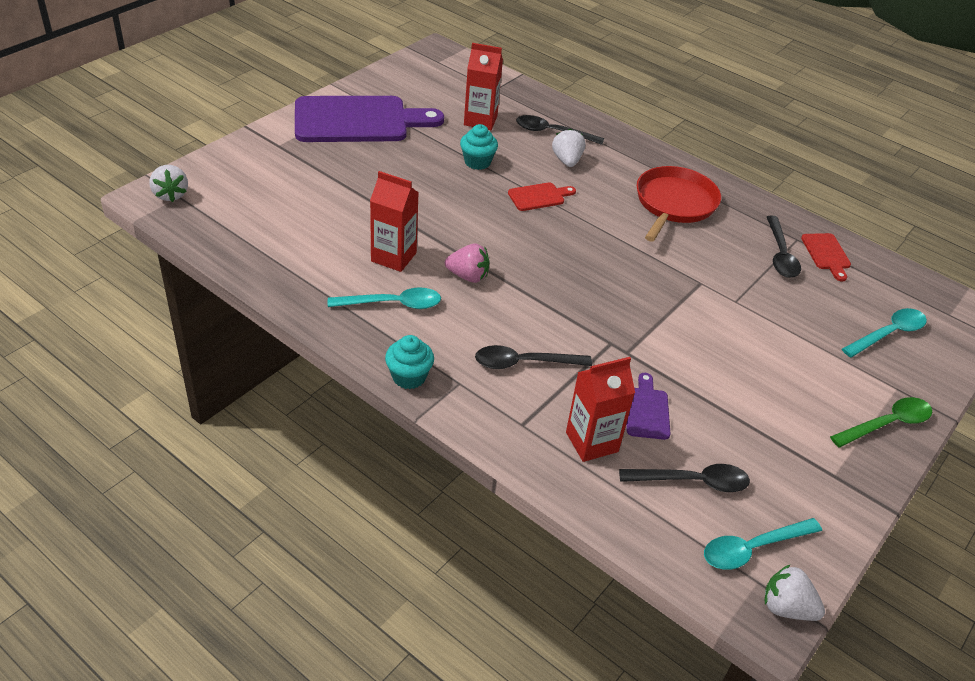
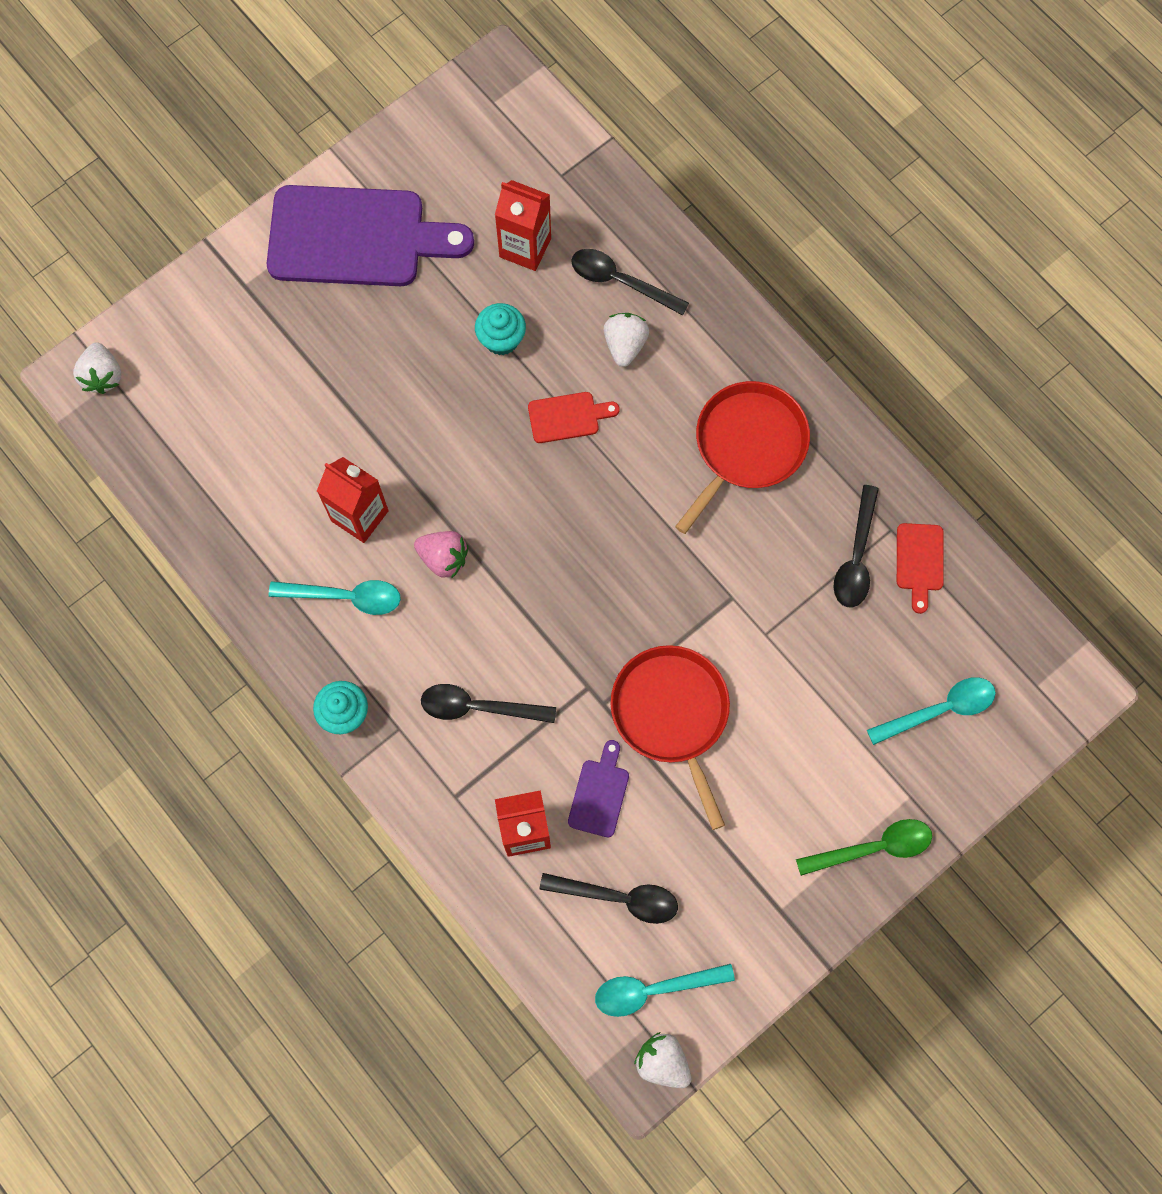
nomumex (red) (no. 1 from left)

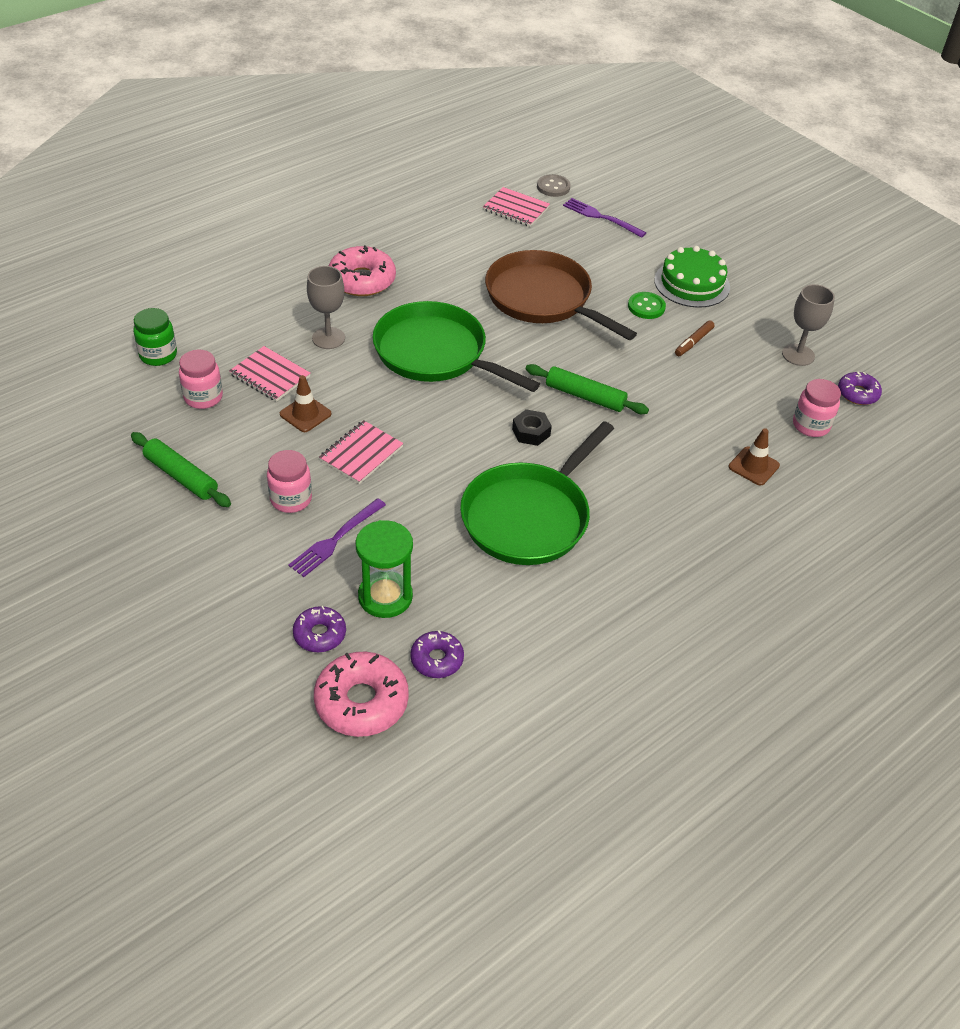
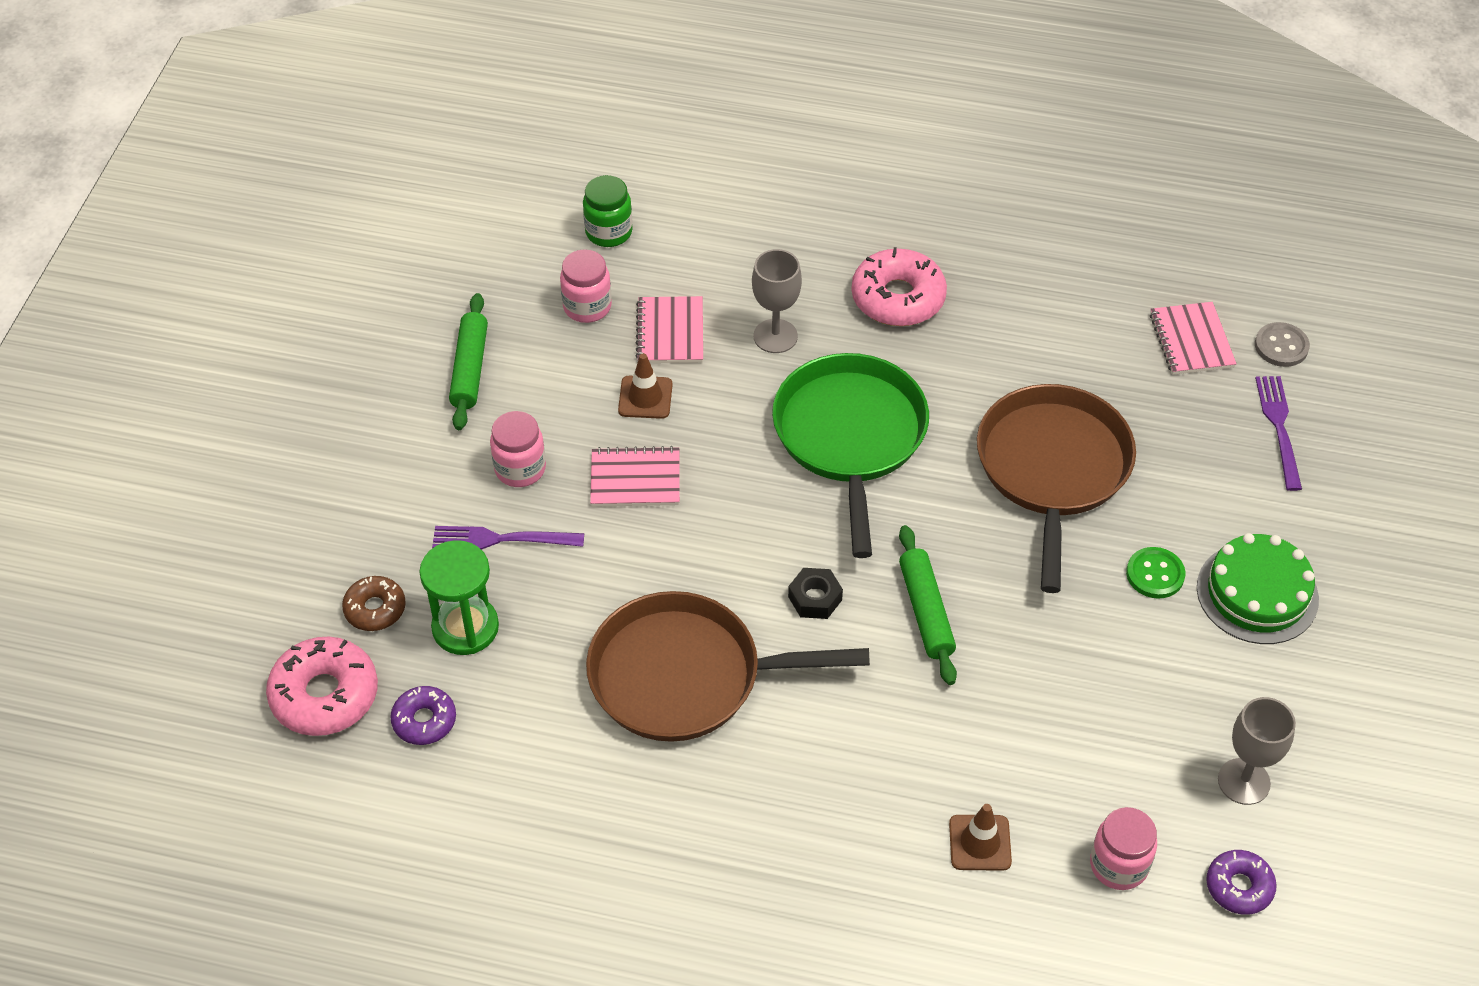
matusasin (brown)
nomumex (brown) (no. 1 from left)
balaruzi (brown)

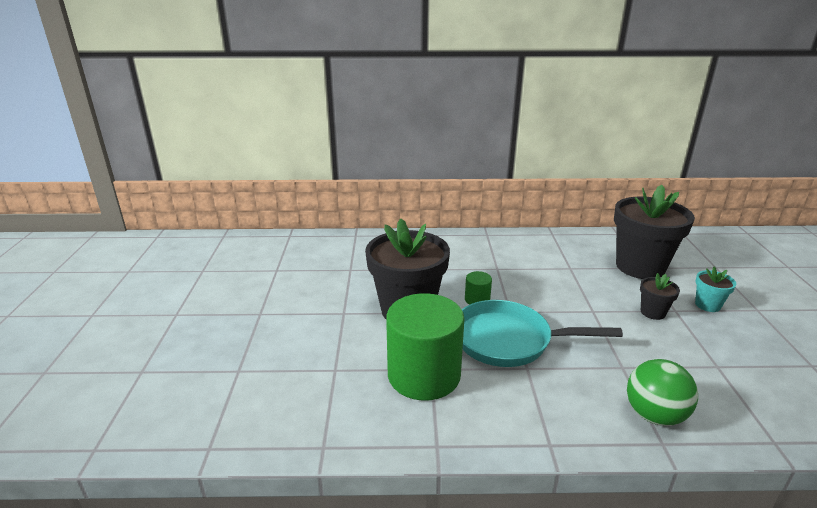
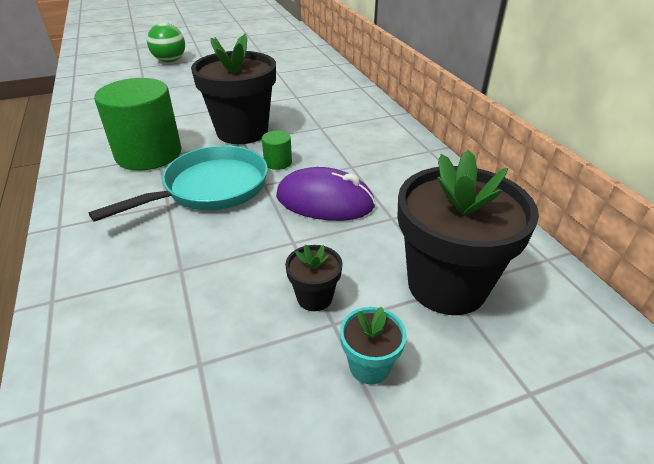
nomumex (turquoise)
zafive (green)
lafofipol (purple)

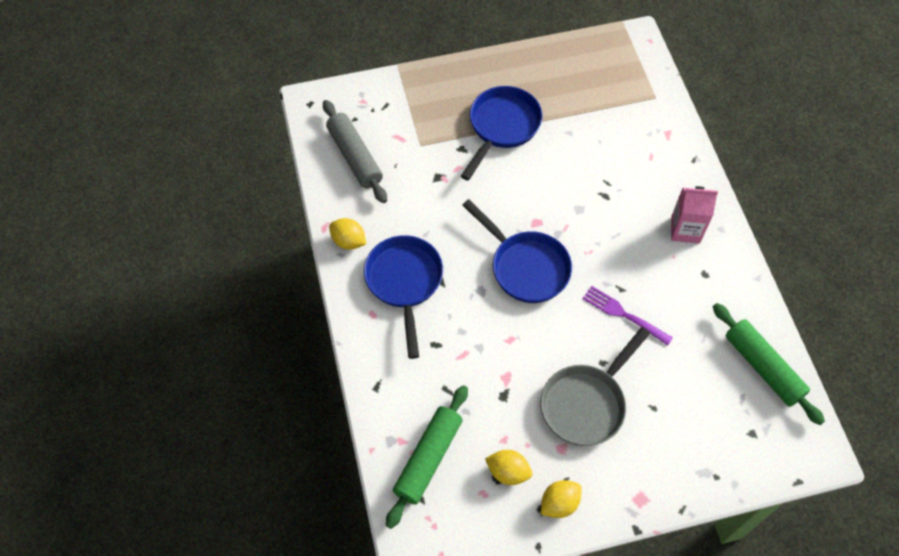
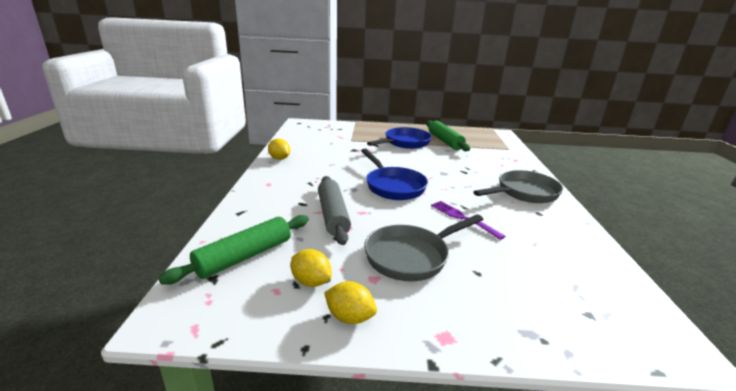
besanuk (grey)
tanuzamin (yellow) (no. 3 from left)
besanuk (green) (no. 2 from left)
nomumex (grey) (no. 2 from left)
nomumex (blue) (no. 1 from left in the first image)

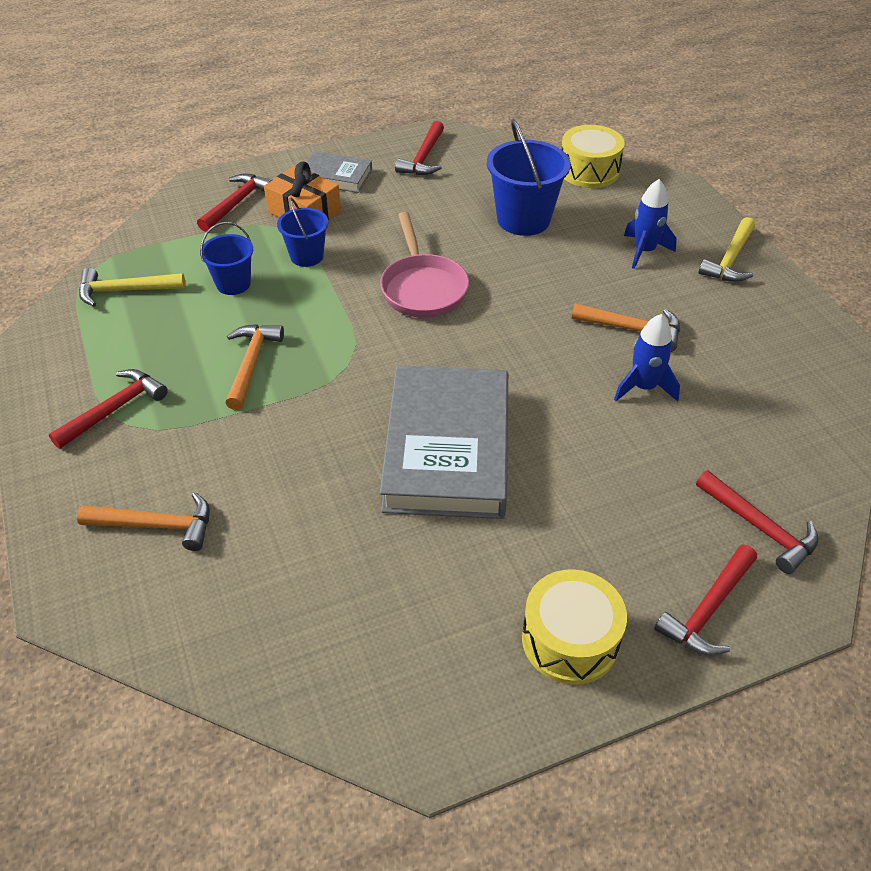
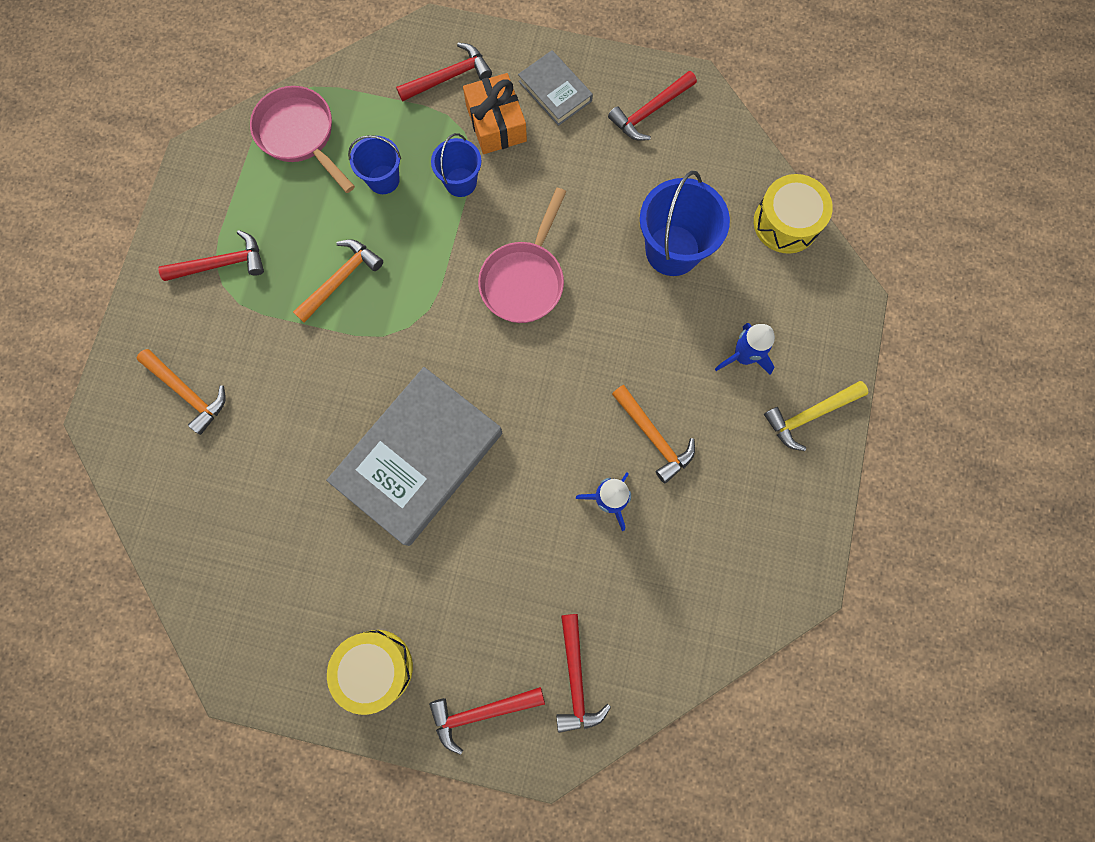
nomumex (pink) (no. 1 from left)

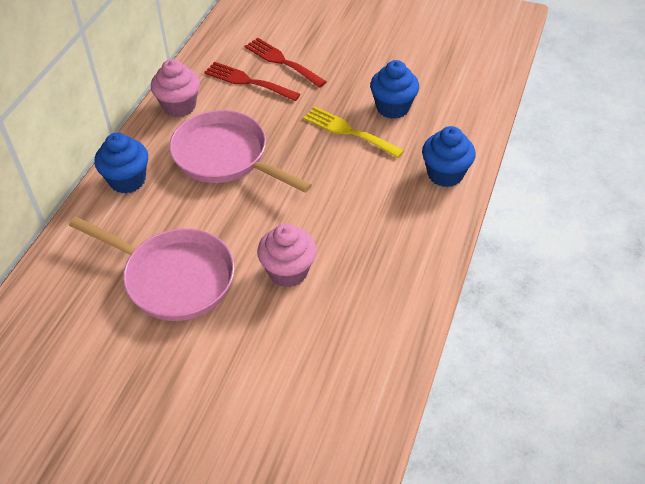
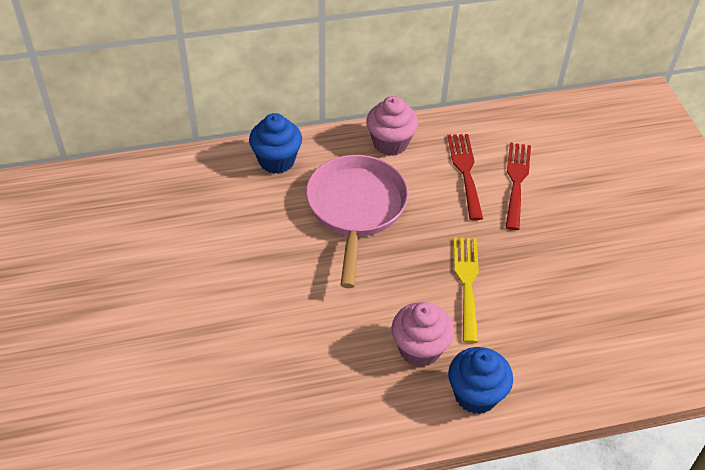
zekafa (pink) (no. 2 from left)
nomumex (pink) (no. 1 from left in the first image)
zekafa (blue) (no. 2 from left in the first image)

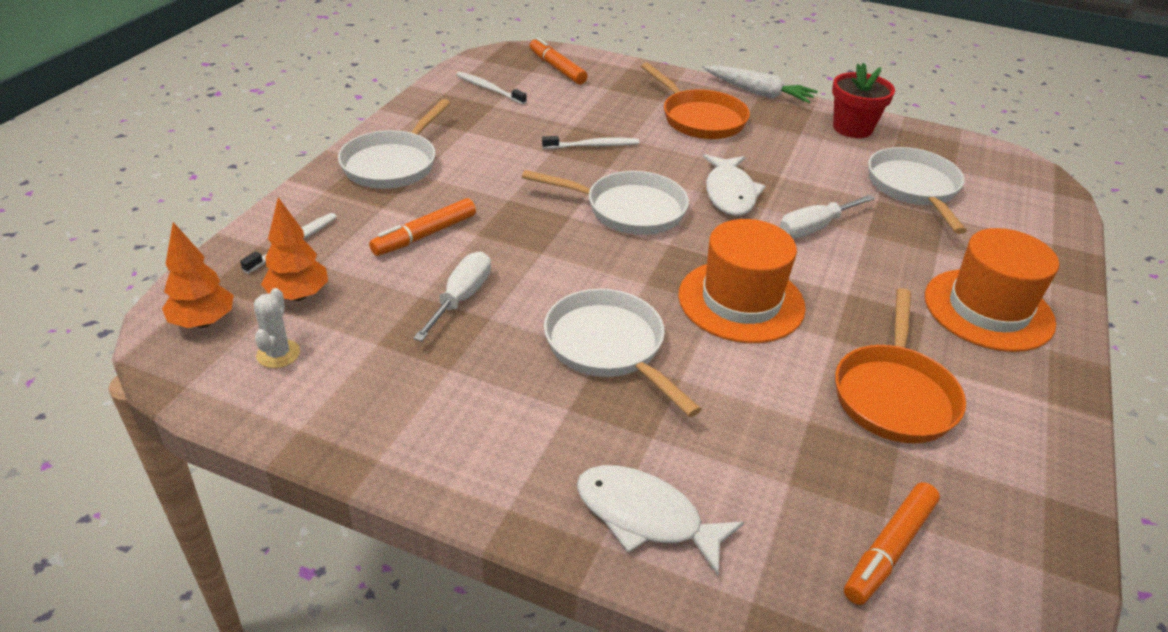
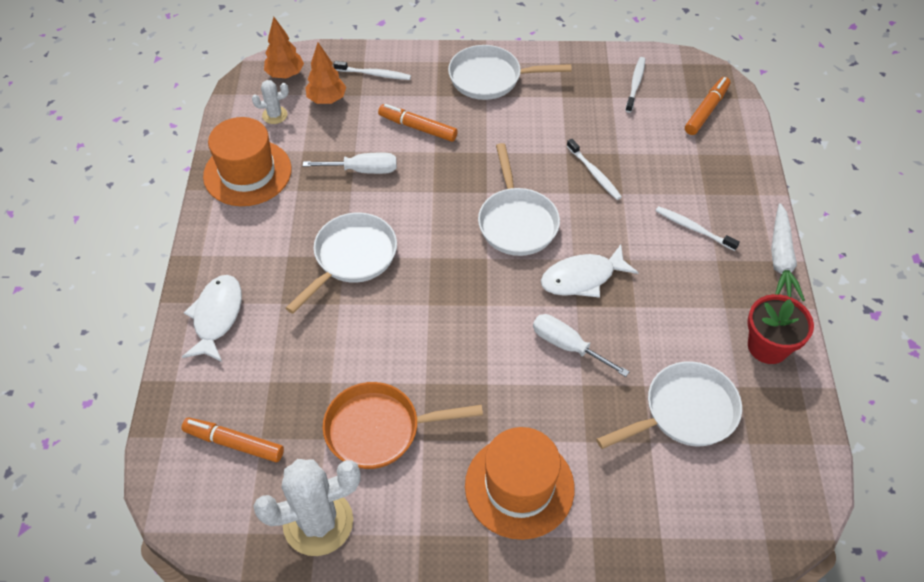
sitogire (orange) (no. 1 from left)
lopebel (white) (no. 2 from left)
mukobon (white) (no. 4 from left)

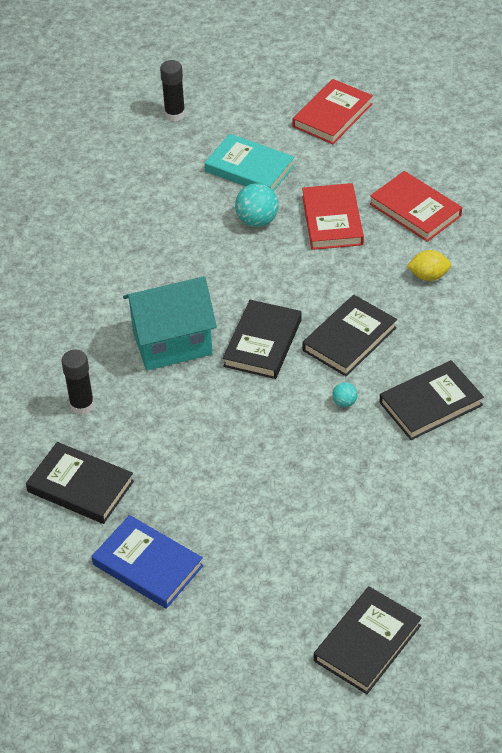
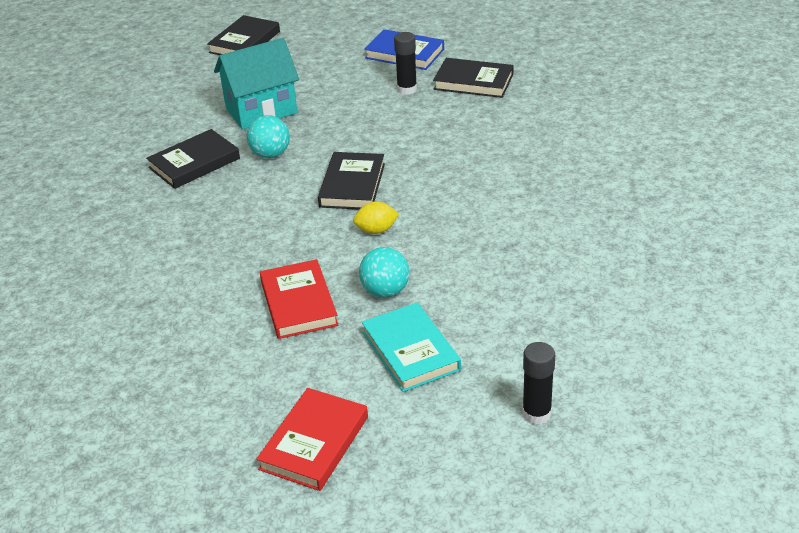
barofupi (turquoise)
zafive (turquoise) (no. 1 from left)
tanuzamin (yellow)
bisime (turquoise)
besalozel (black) (no. 1 from left)
bisime (black) (no. 3 from left in the first image)
bisime (red) (no. 3 from left in the first image)

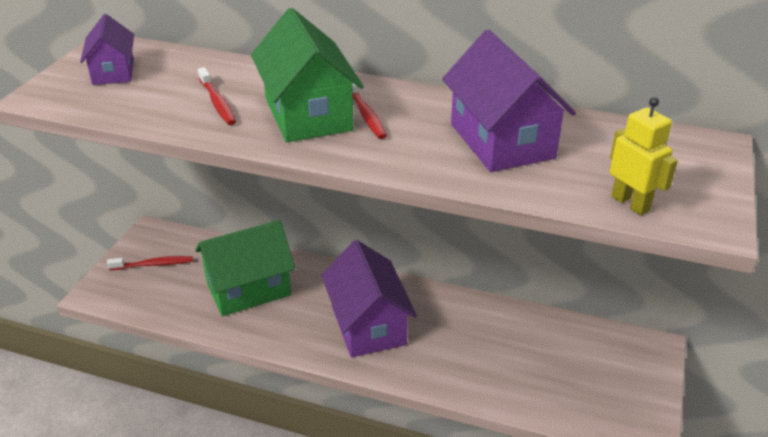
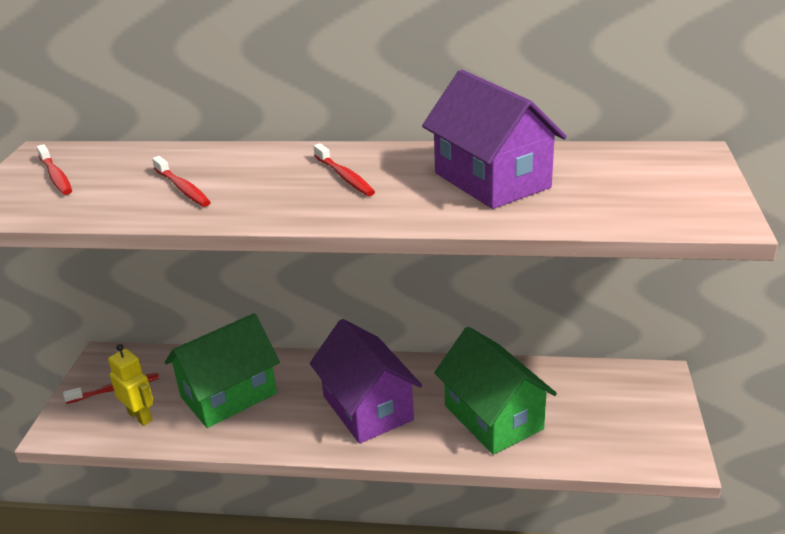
mukobon (red) (no. 1 from left)
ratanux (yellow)
barofupi (green) (no. 2 from left)

